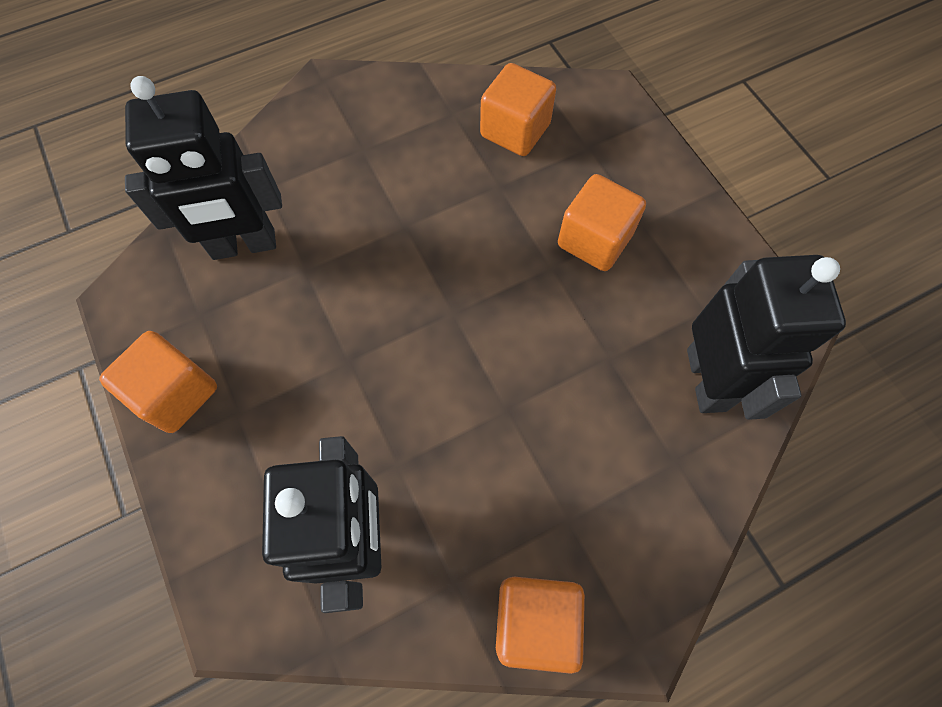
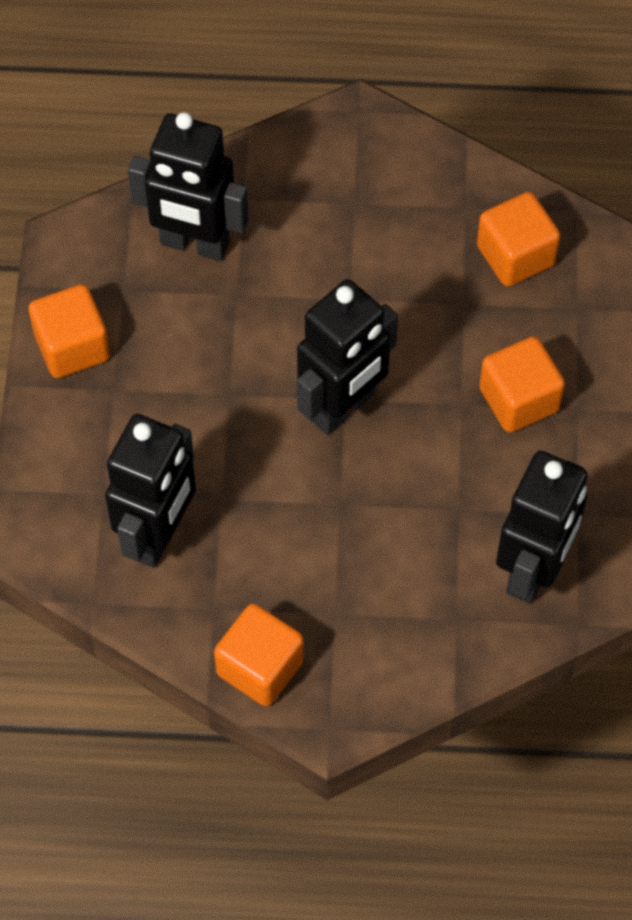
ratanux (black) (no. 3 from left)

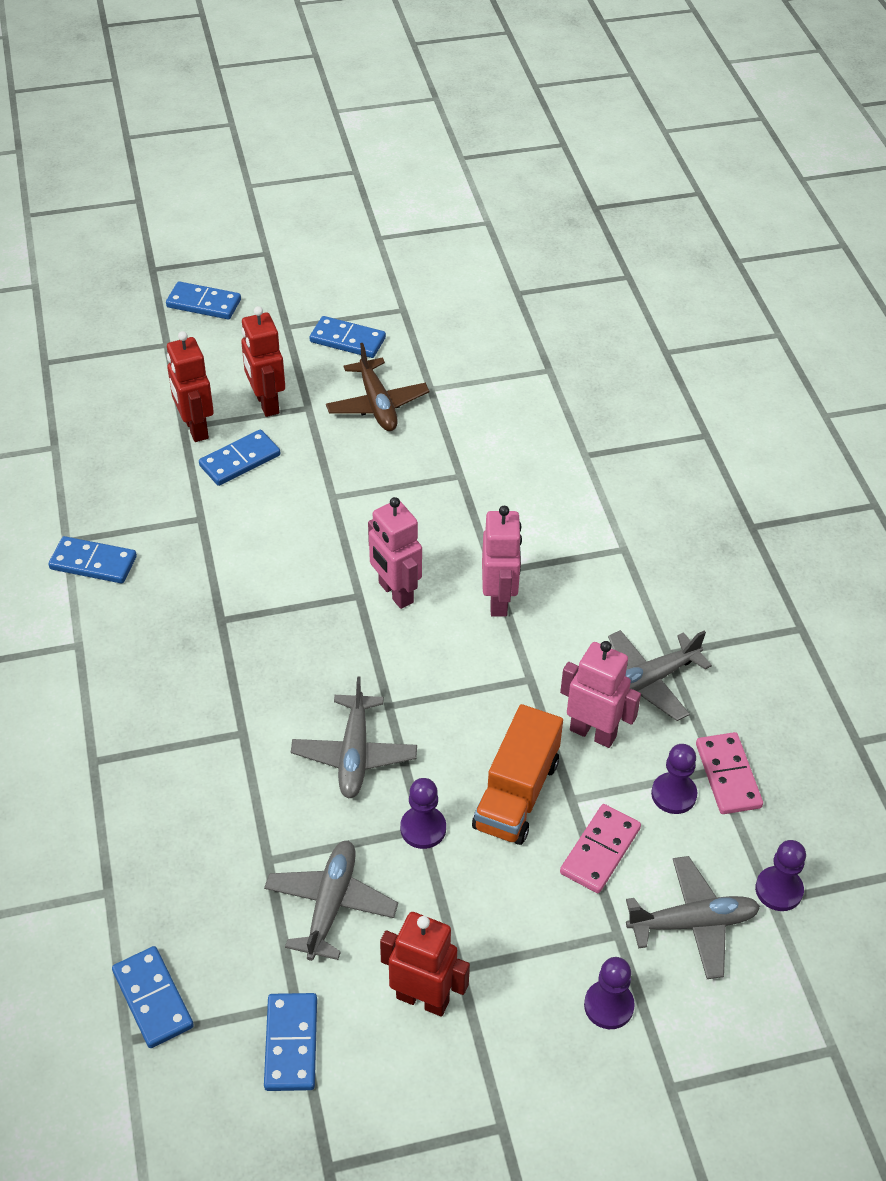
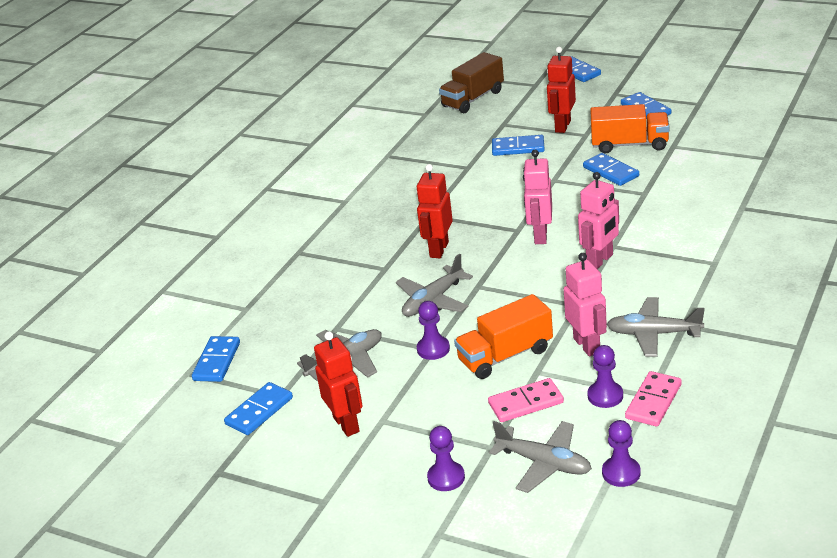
ratanux (red) (no. 2 from left)
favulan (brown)
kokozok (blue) (no. 5 from left)
favulan (orange) (no. 2 from left)

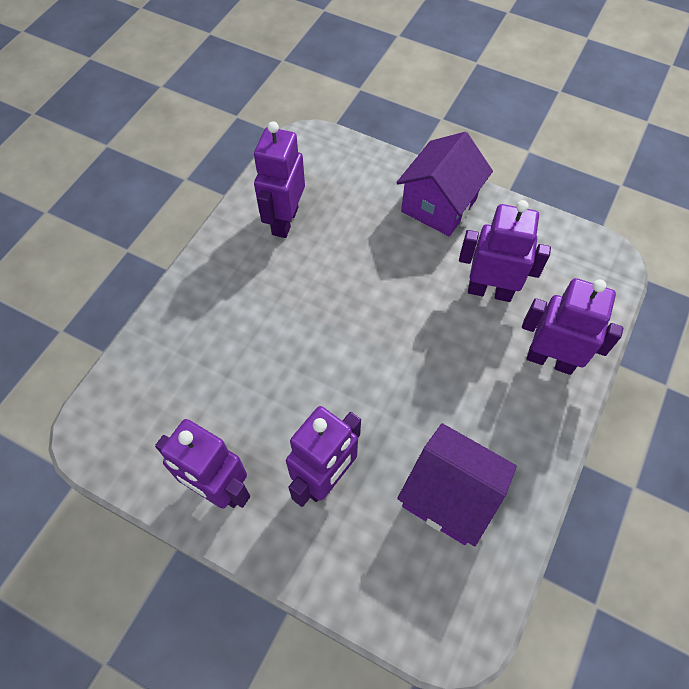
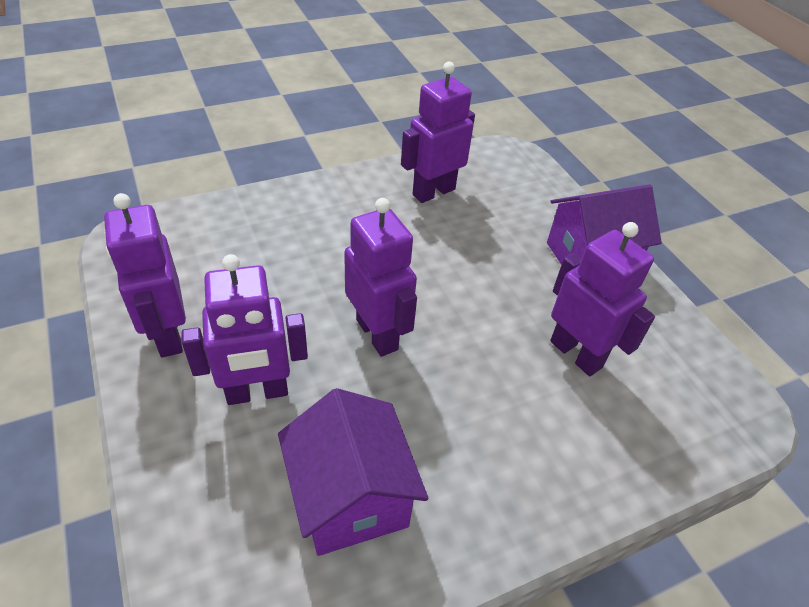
ratanux (purple) (no. 3 from left)

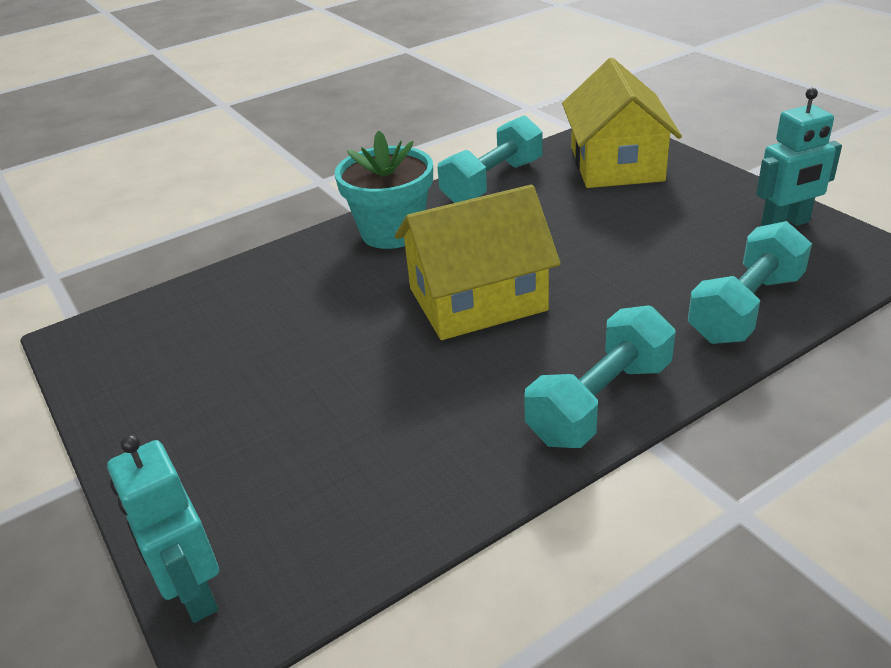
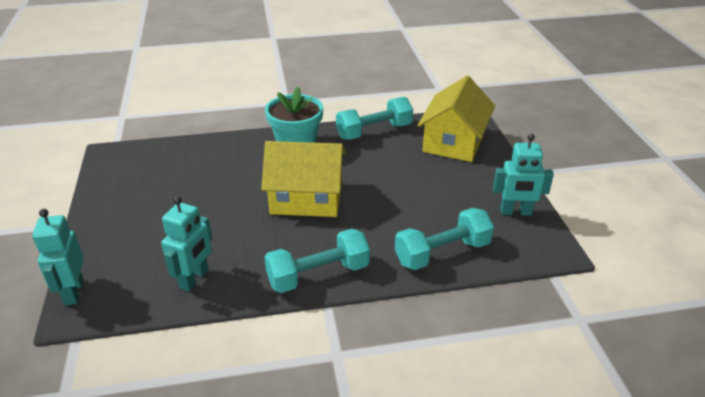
ratanux (turquoise) (no. 2 from left)

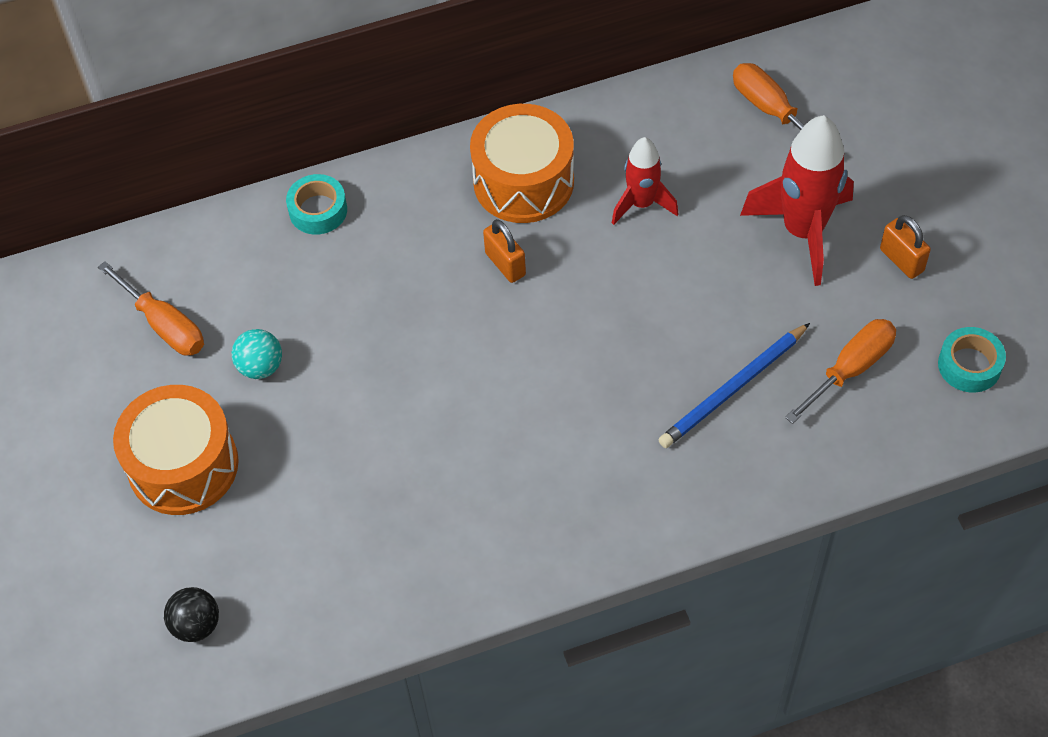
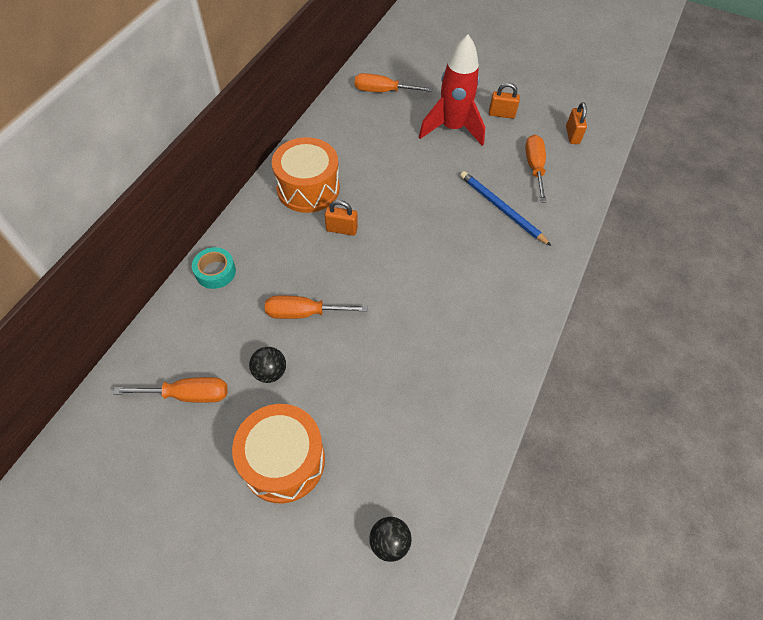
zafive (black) (no. 1 from left)
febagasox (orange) (no. 2 from left)
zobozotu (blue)
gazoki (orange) (no. 3 from left)
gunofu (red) (no. 1 from left in the first image)

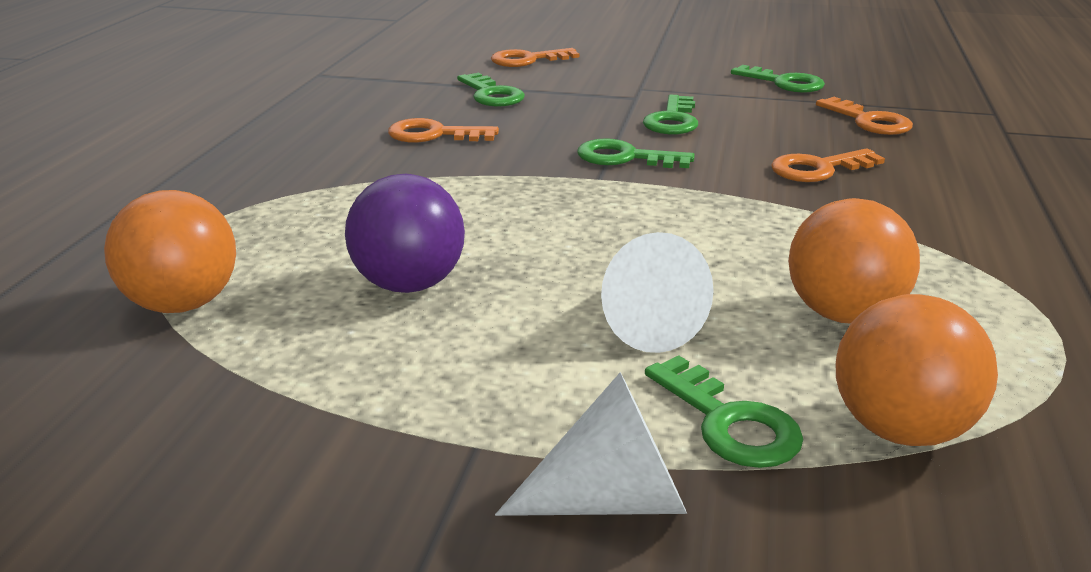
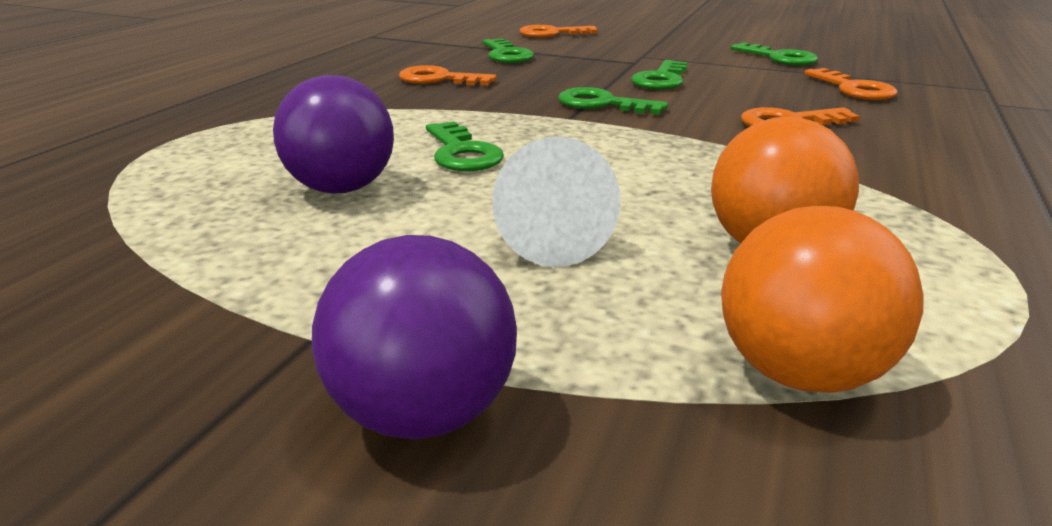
zafive (purple) (no. 2 from left)
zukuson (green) (no. 1 from left)
zafive (orange) (no. 1 from left in the first image)

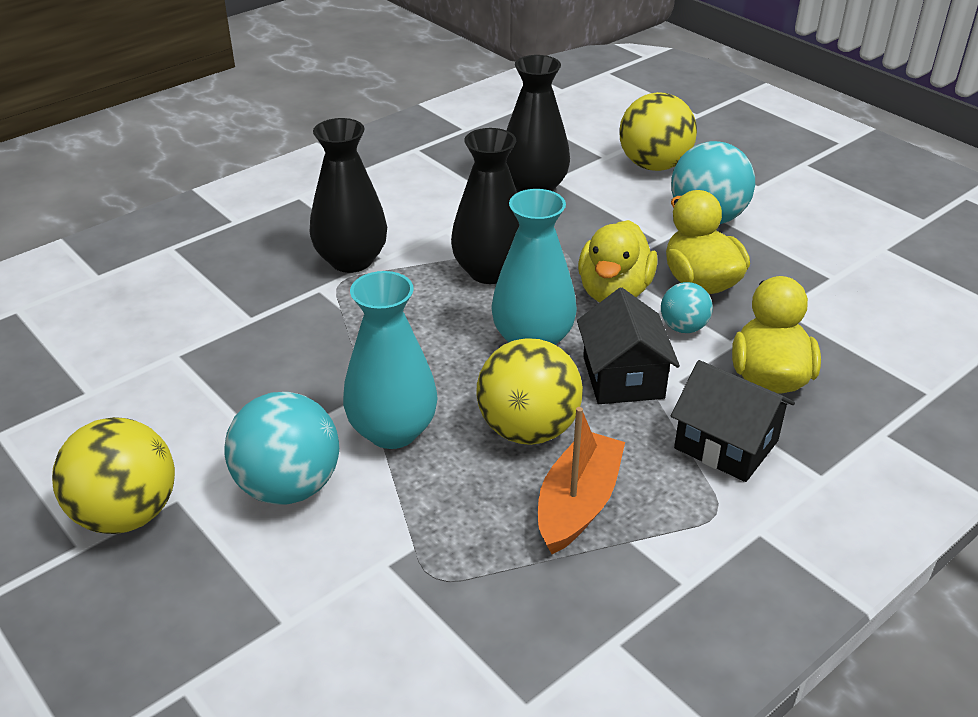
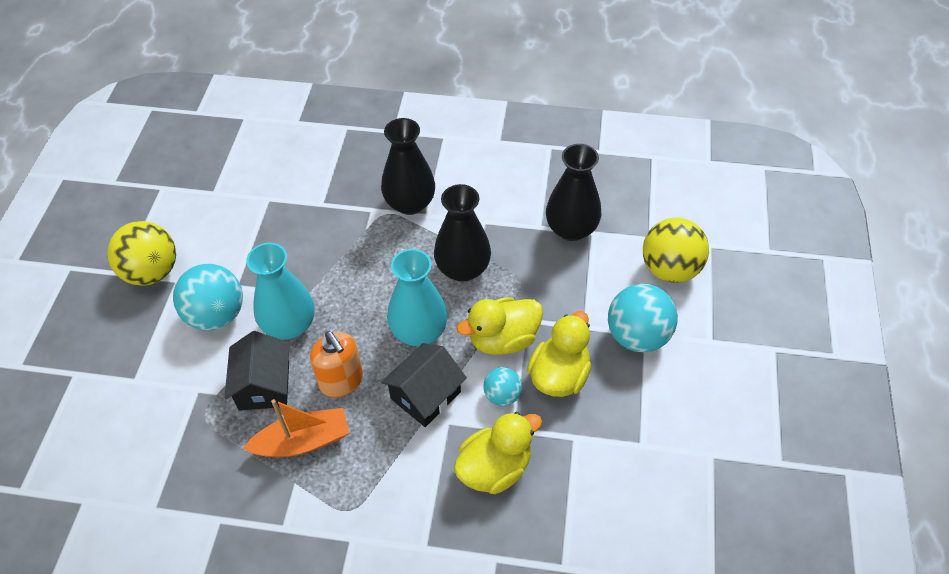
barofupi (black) (no. 1 from left)
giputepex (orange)

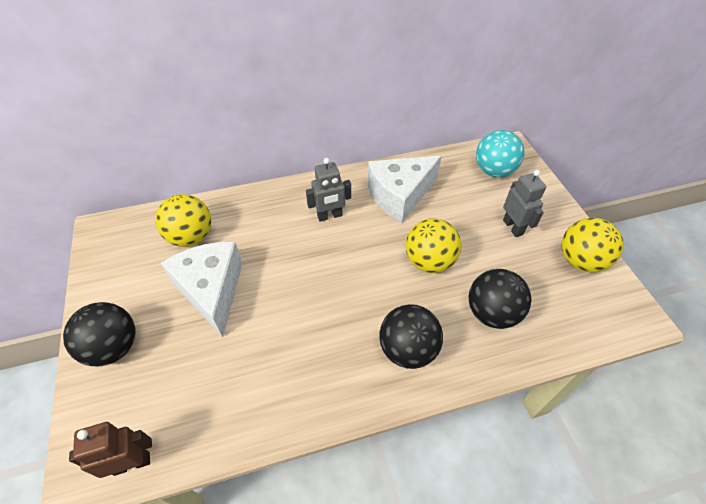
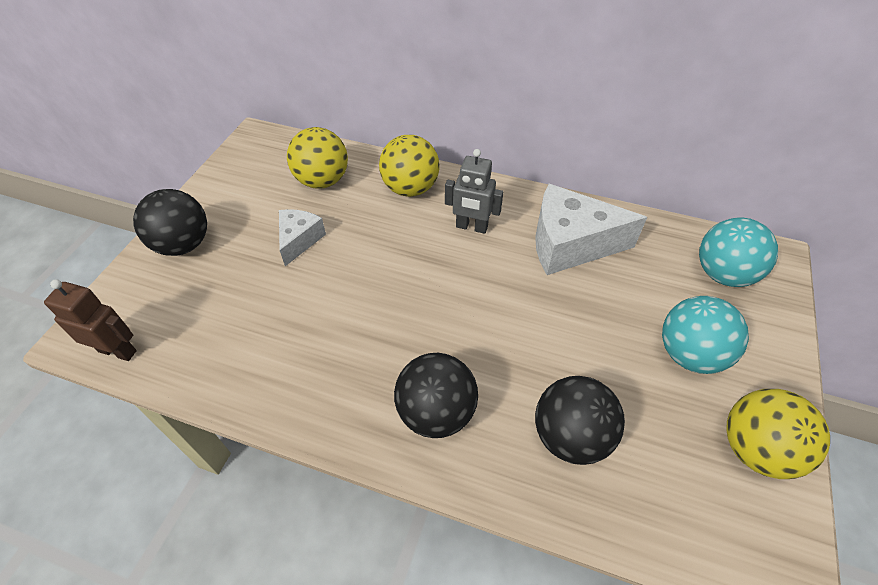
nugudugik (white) (no. 1 from left)
zafive (yellow) (no. 2 from left)
zafive (turquoise) (no. 1 from left)

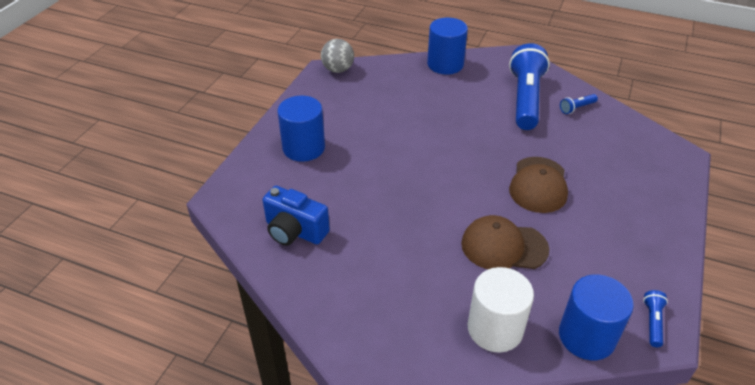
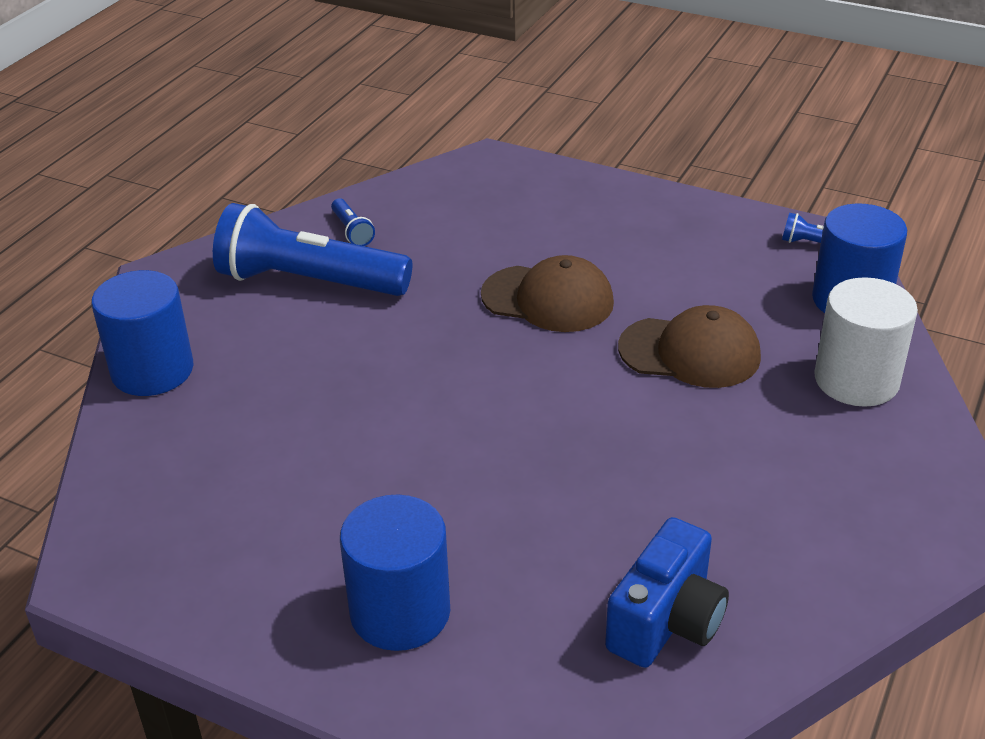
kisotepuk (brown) (no. 2 from left)
zafive (grey)

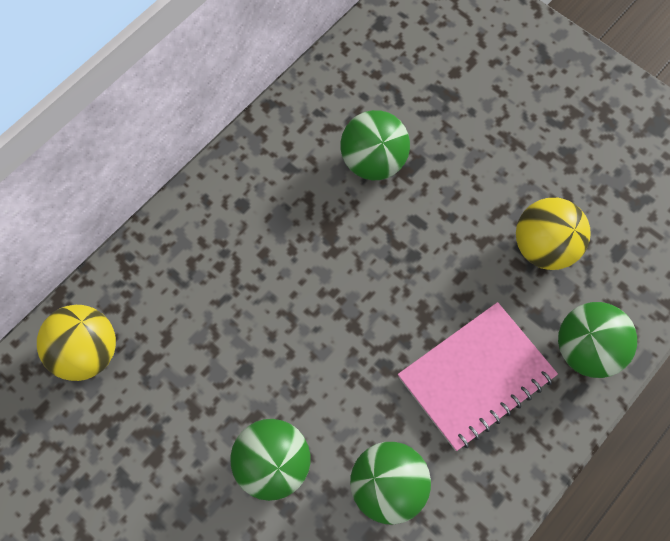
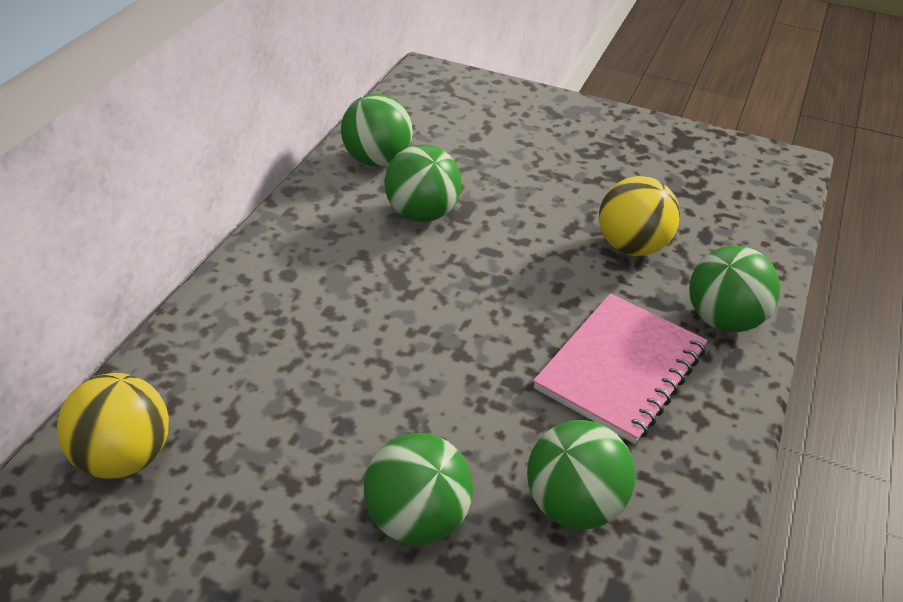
zafive (green) (no. 1 from left)

